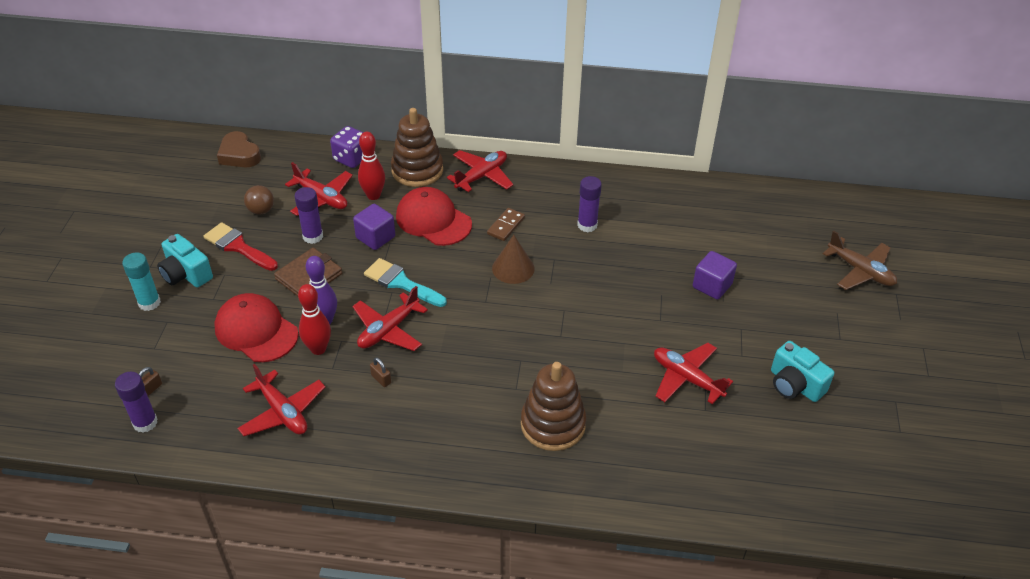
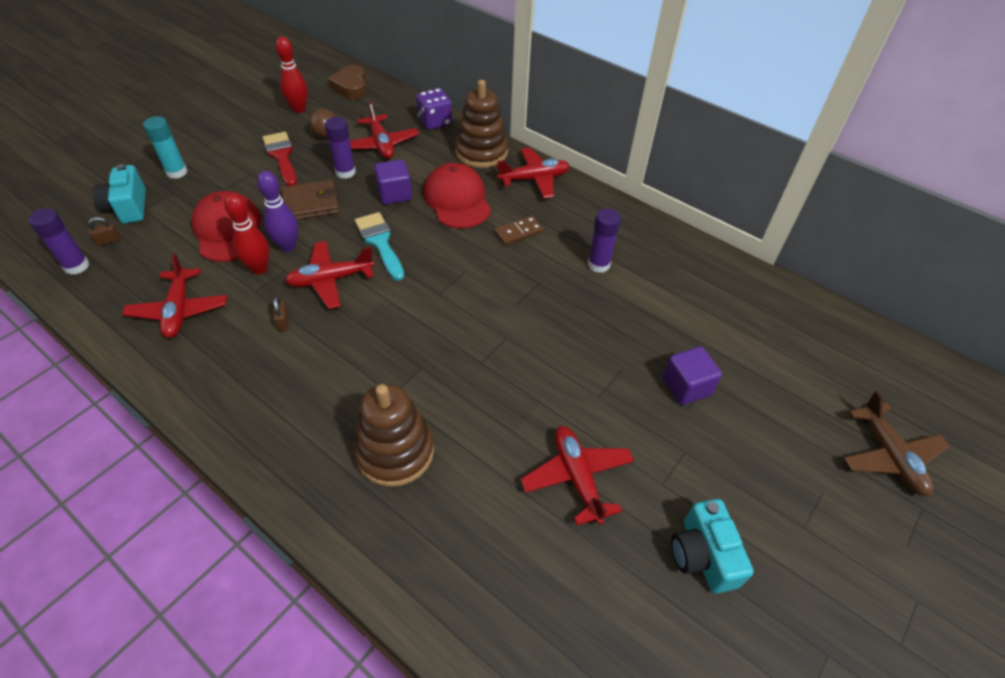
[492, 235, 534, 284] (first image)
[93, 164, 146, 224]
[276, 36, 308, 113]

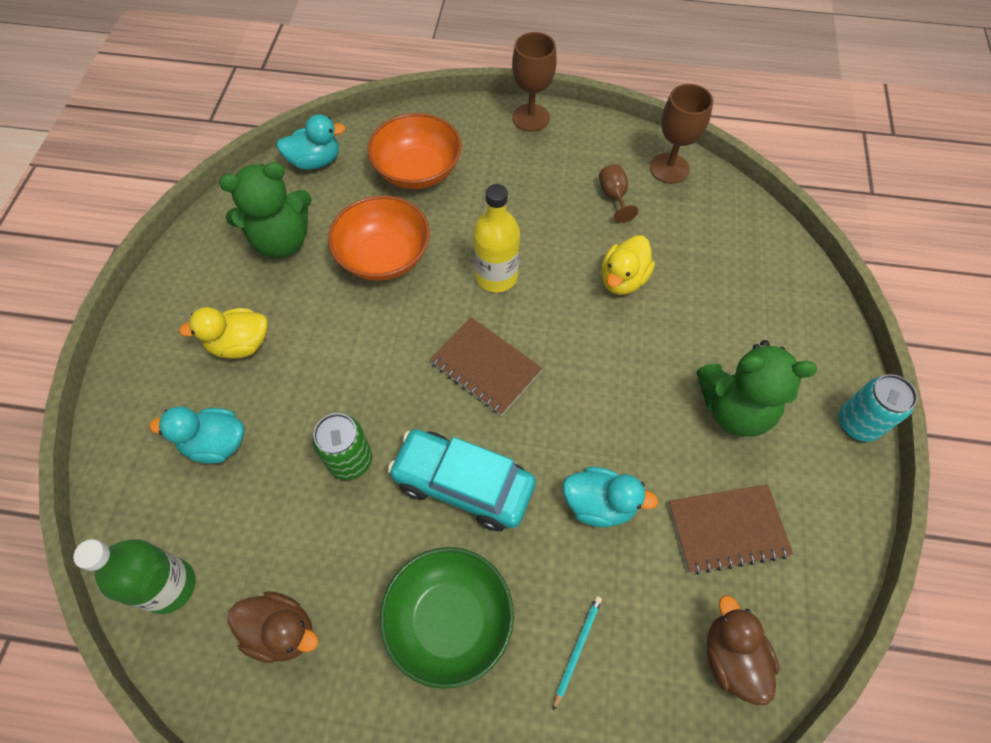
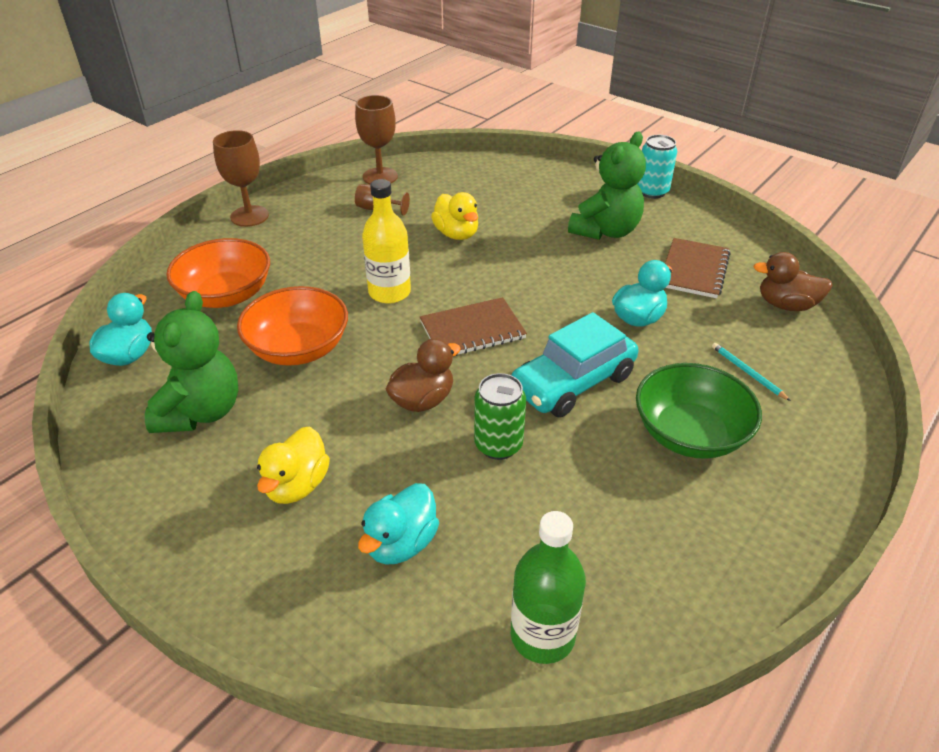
[386, 338, 461, 412]

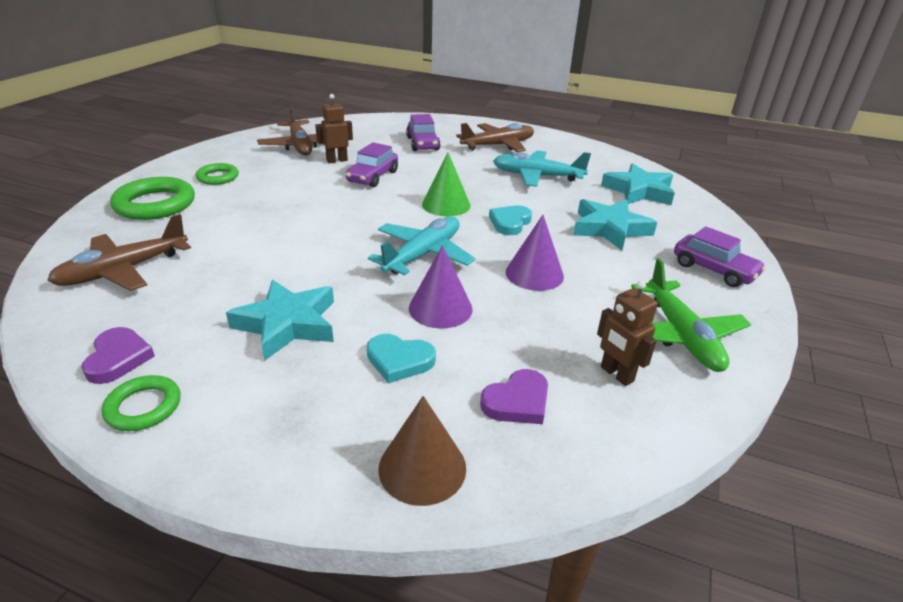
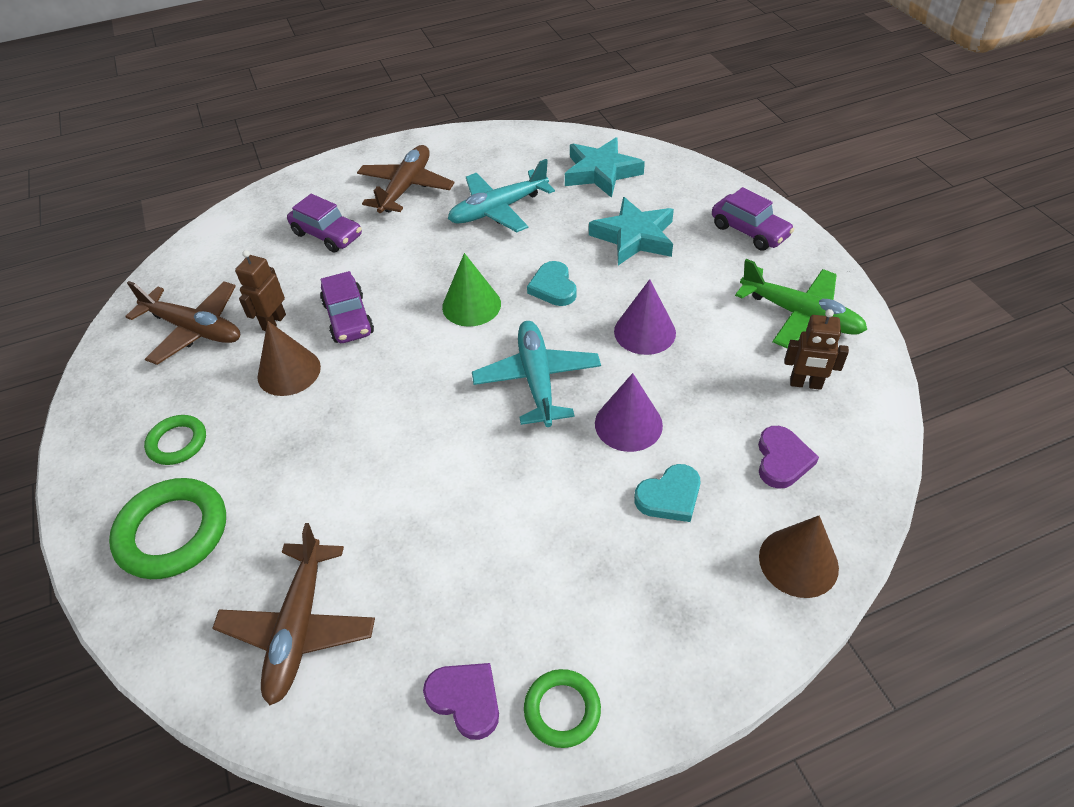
[226, 280, 334, 360] (first image)
[257, 321, 321, 396]
[712, 187, 794, 251]

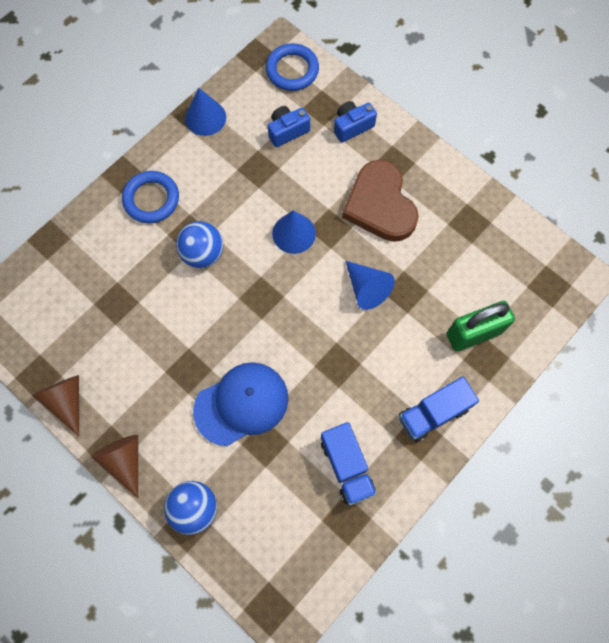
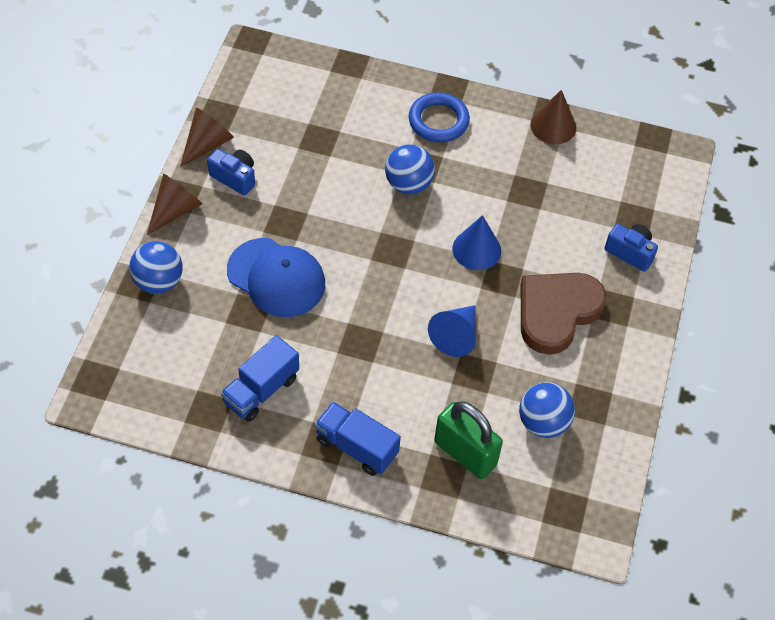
[266, 43, 319, 91] (first image)
[519, 382, 575, 438]
[207, 149, 255, 196]
[530, 90, 576, 144]

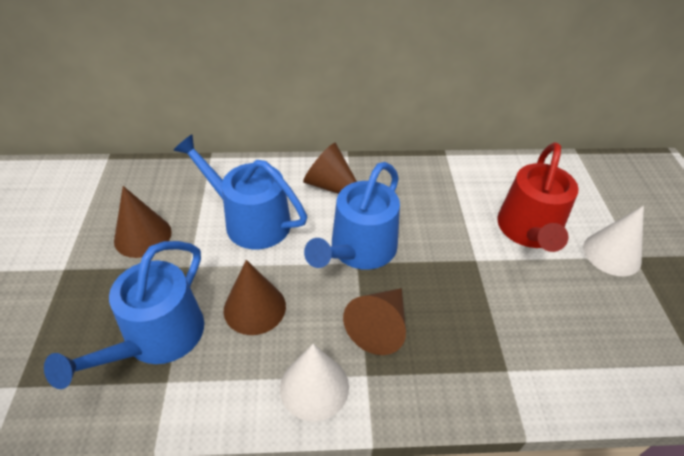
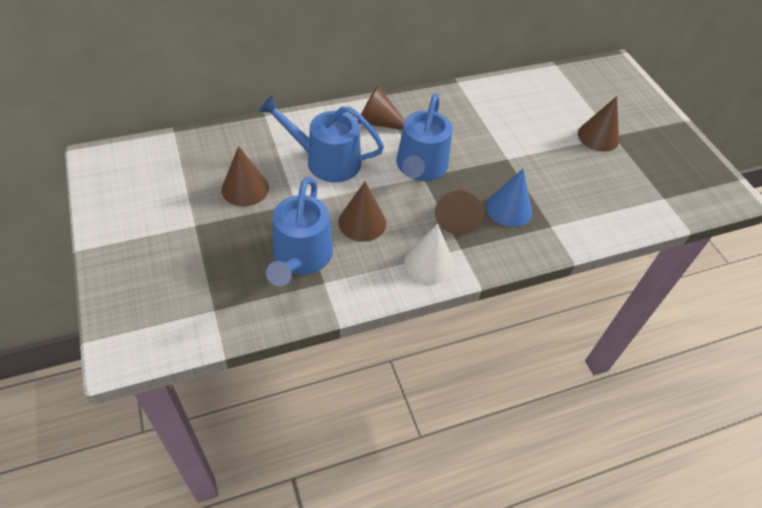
[497, 142, 579, 252] (first image)
[486, 169, 532, 227]
[578, 96, 619, 152]

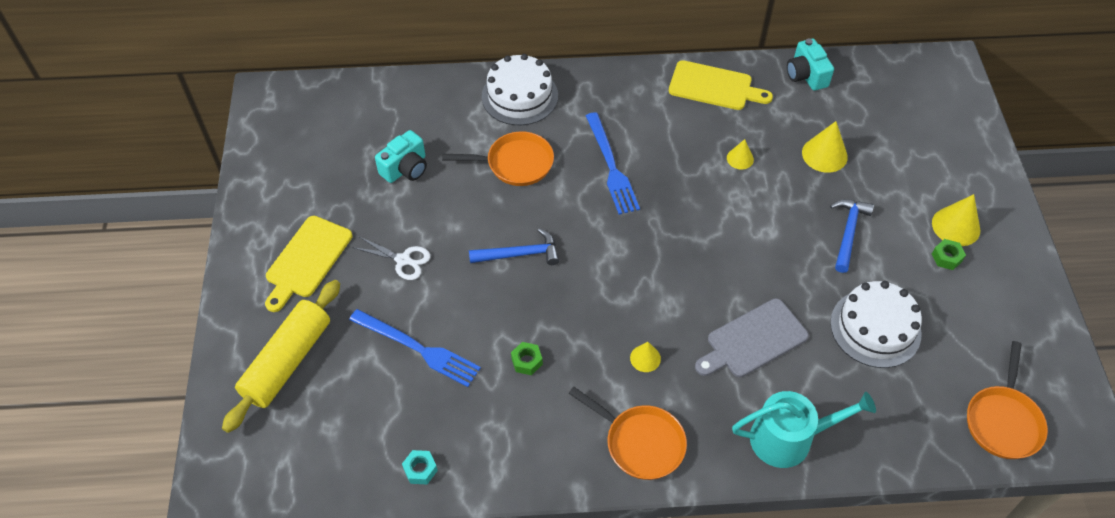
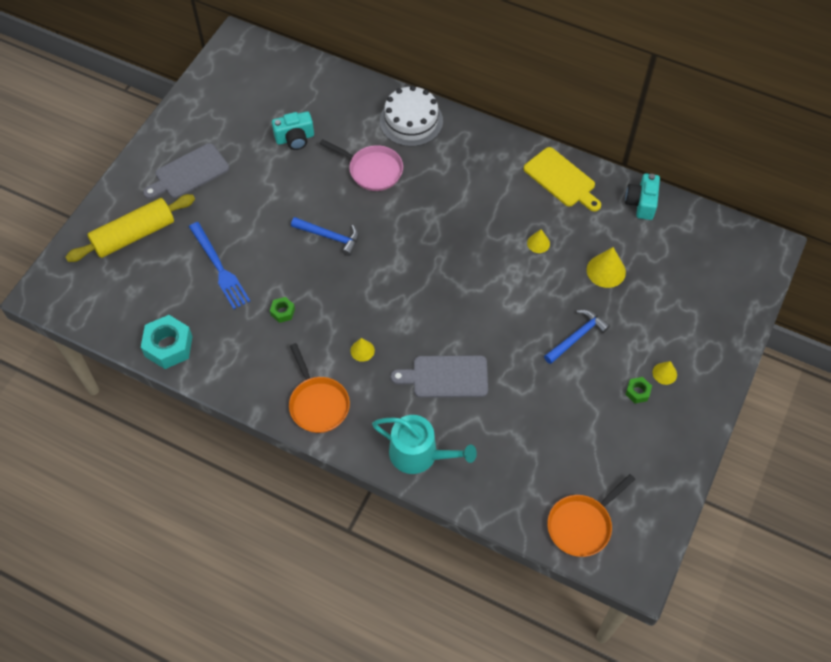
[352, 237, 431, 280] (first image)
[586, 112, 640, 215] (first image)
[830, 281, 922, 368] (first image)
[143, 143, 229, 199]
[320, 139, 403, 191]
[141, 315, 193, 369]
[653, 361, 677, 385]

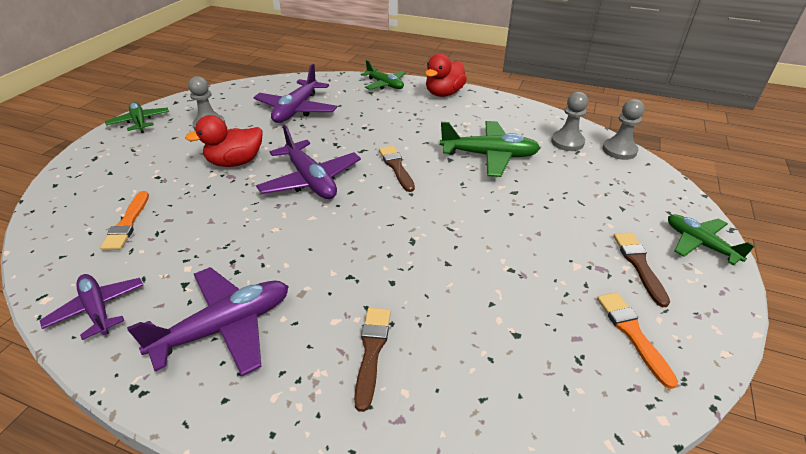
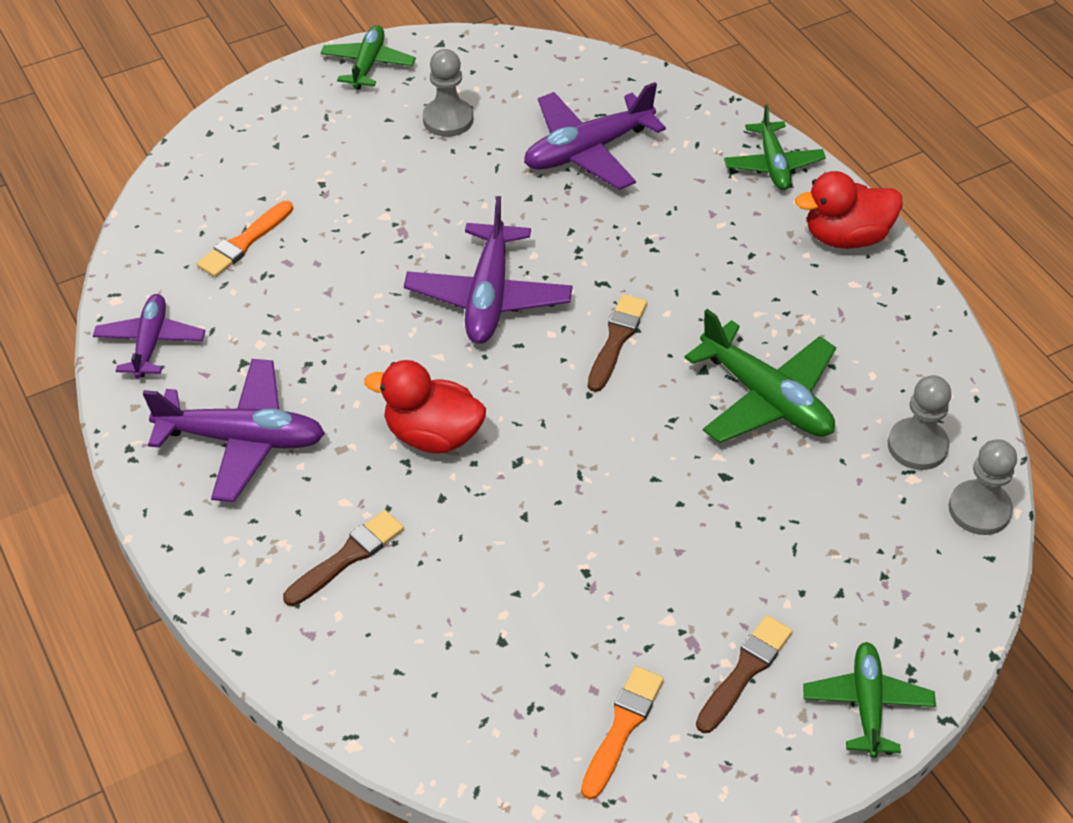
[364, 360, 486, 454]

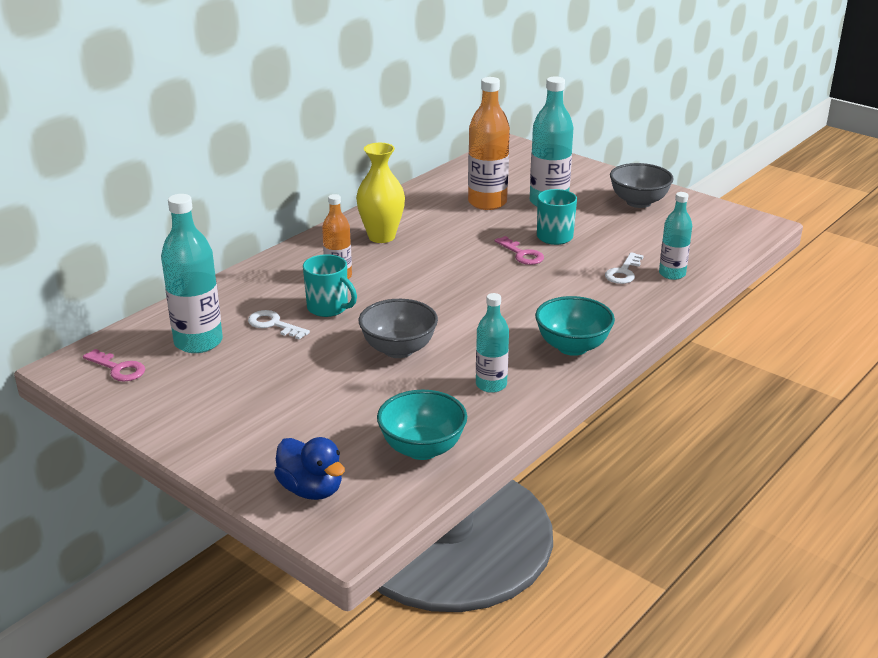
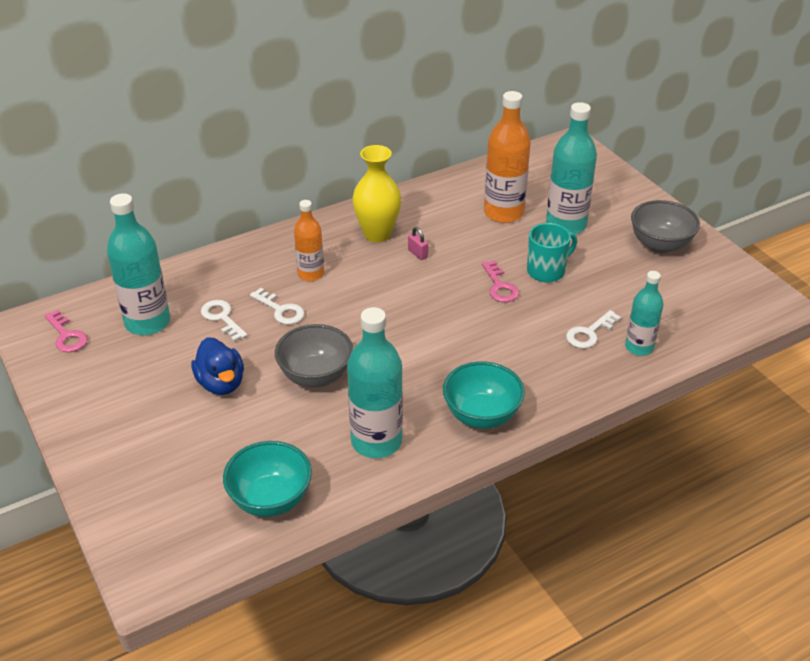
[408, 227, 428, 260]
[191, 337, 244, 395]
[250, 288, 305, 325]
[347, 307, 403, 458]

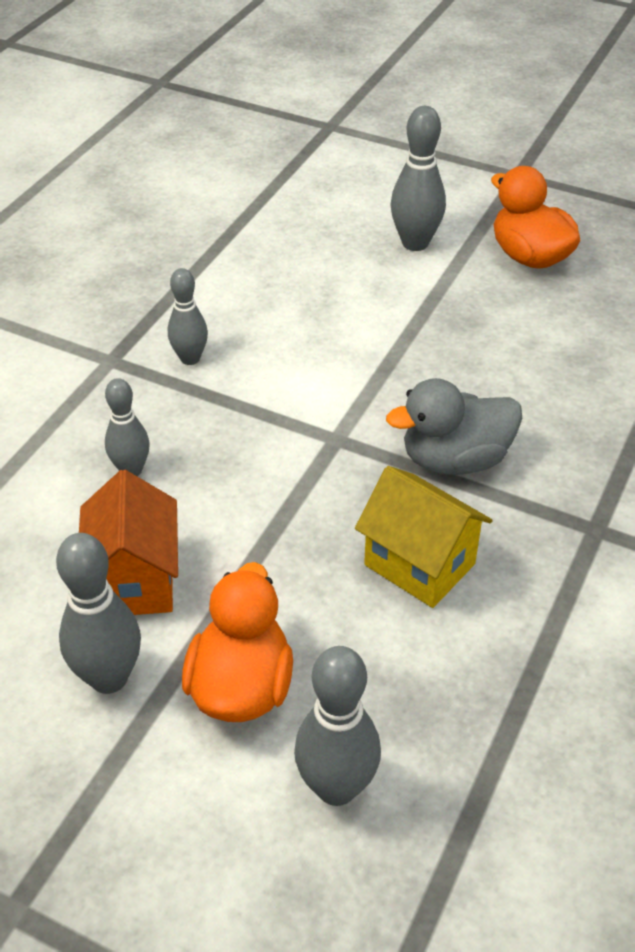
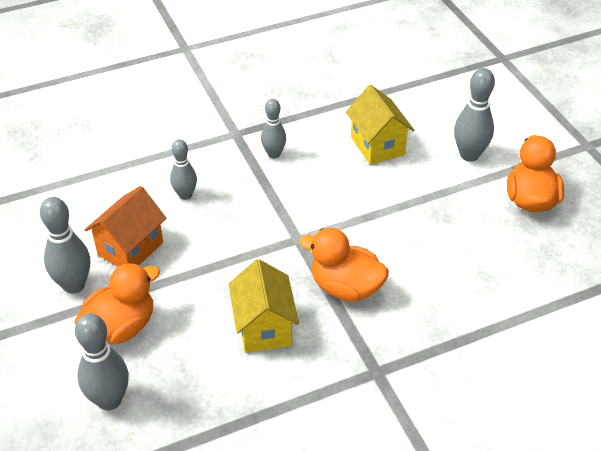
[346, 85, 414, 165]
[299, 228, 389, 301]

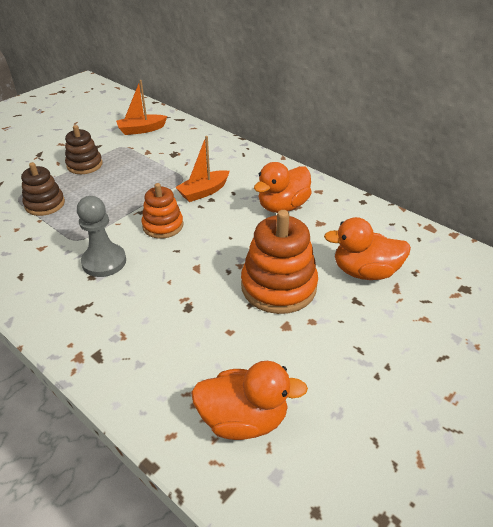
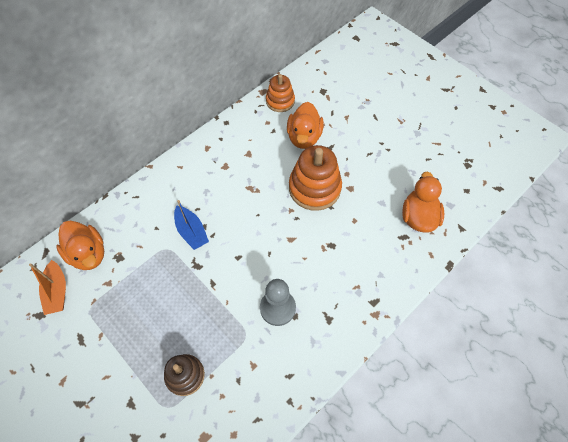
[65, 125, 102, 174] (first image)
[266, 74, 295, 112]
[56, 221, 104, 270]
[174, 200, 209, 250]

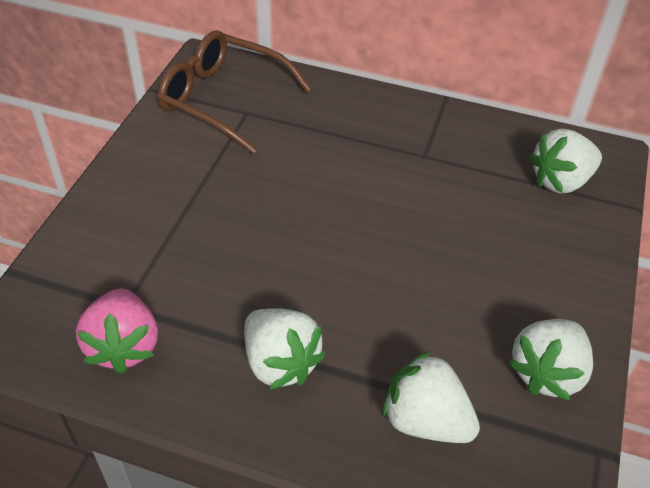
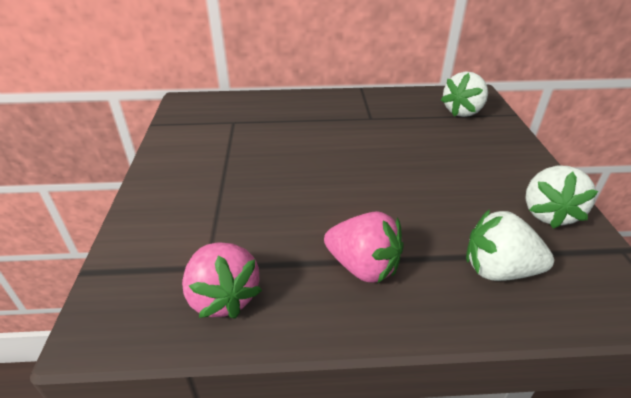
[158, 30, 311, 154] (first image)
[324, 211, 404, 284]

